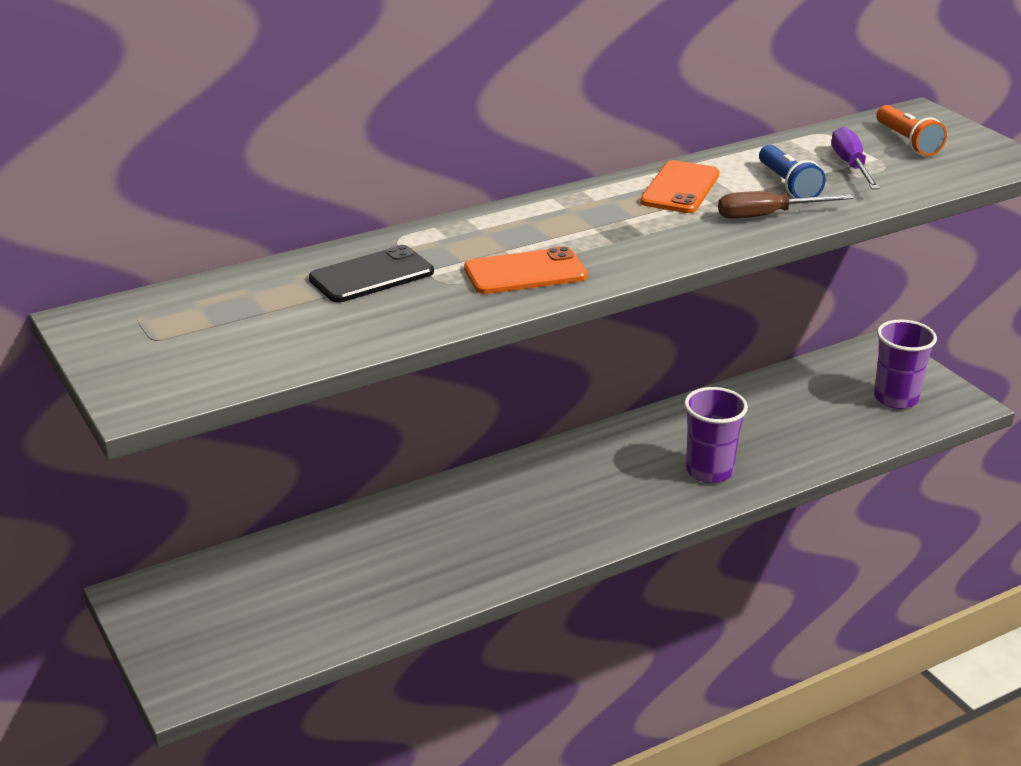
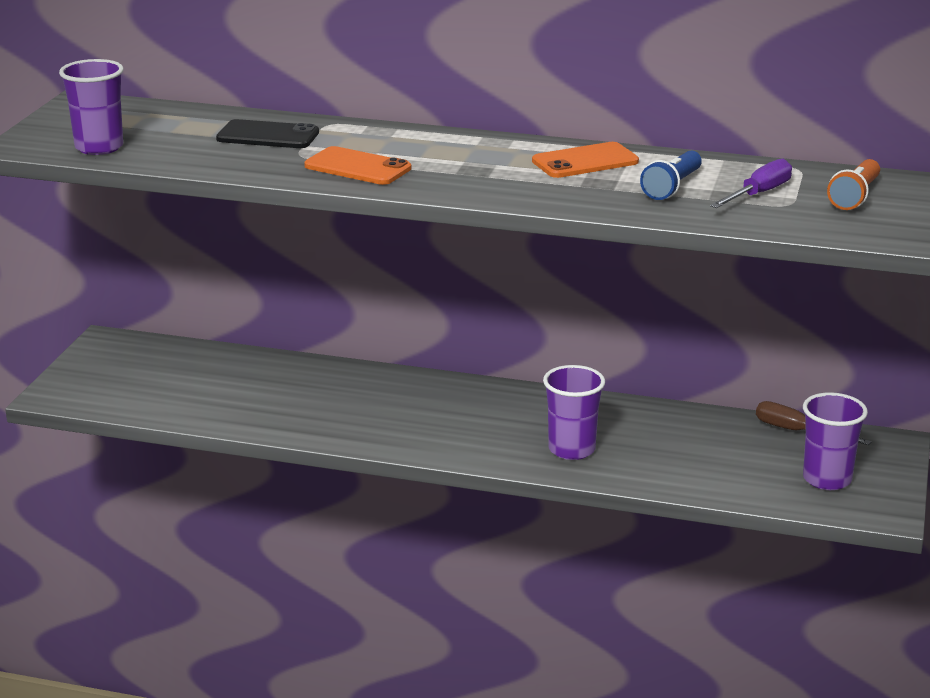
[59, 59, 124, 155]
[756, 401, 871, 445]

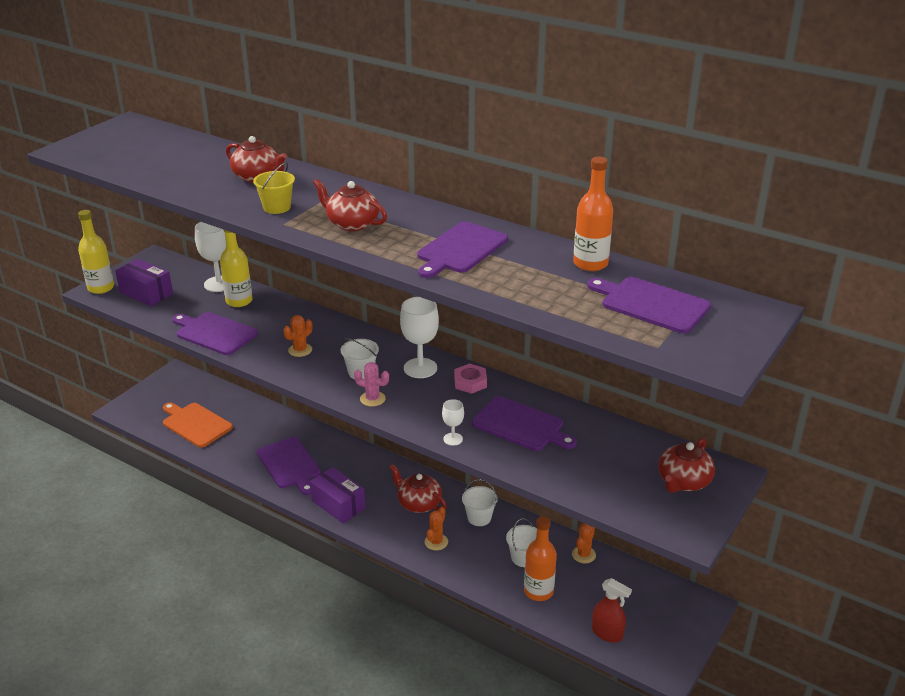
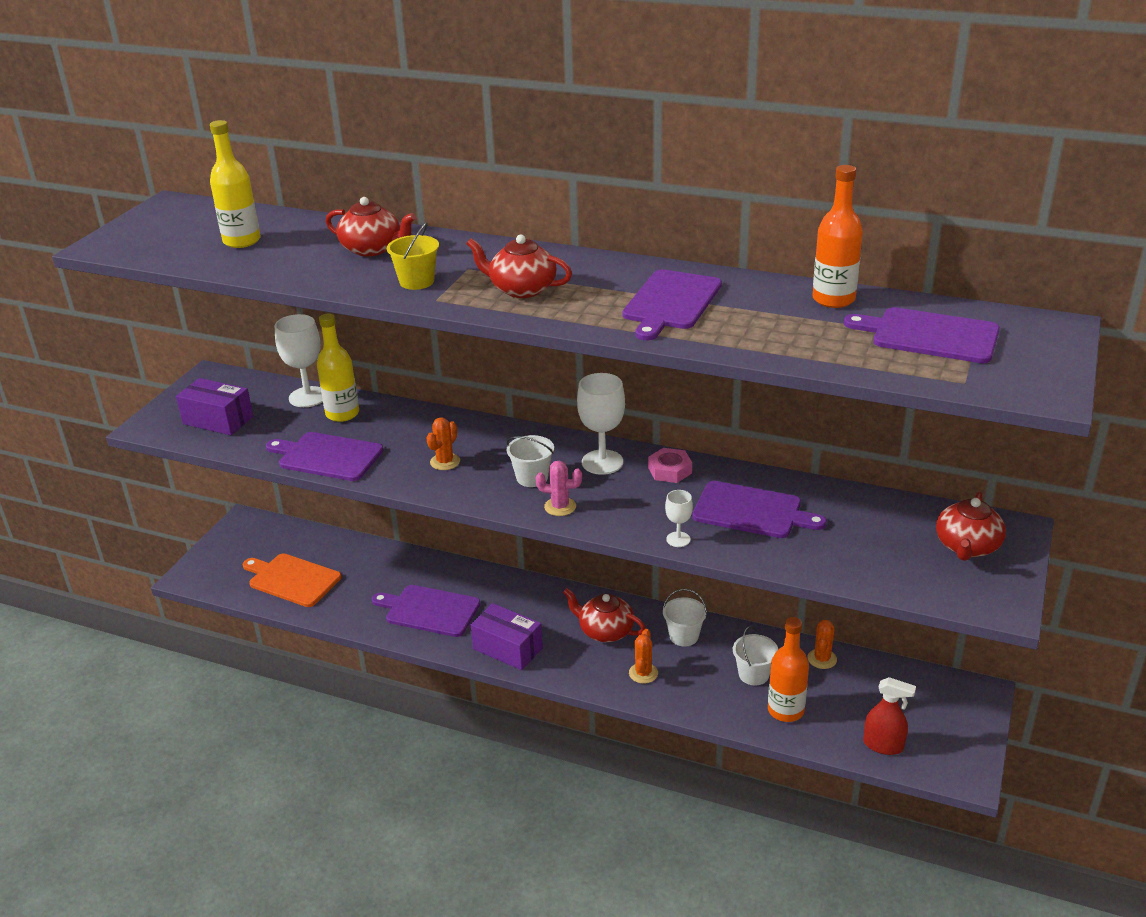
[210, 120, 260, 248]
[372, 585, 481, 637]

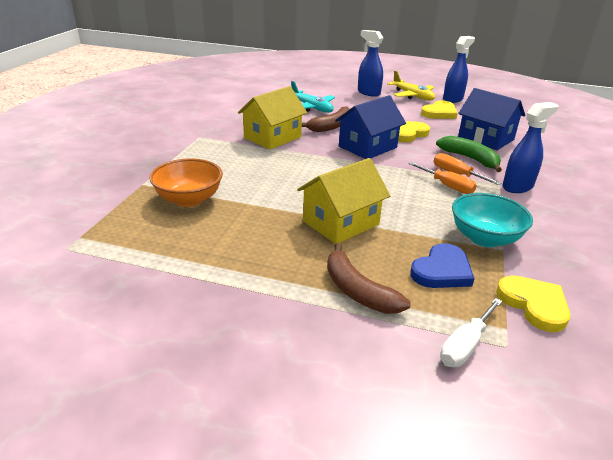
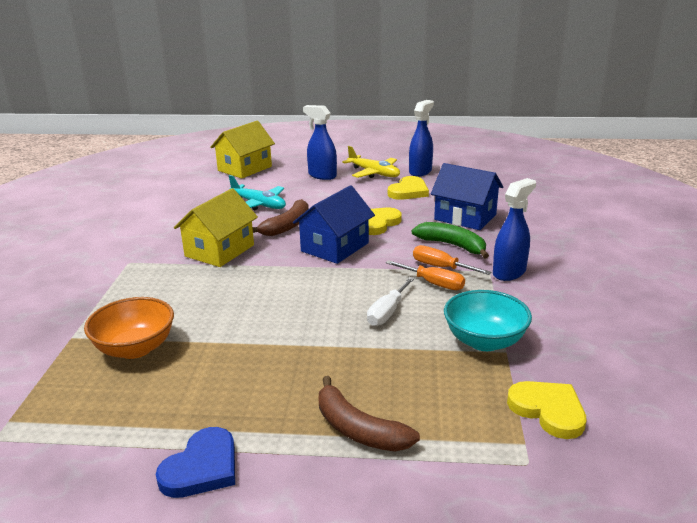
[210, 121, 275, 179]
[156, 427, 235, 498]
[367, 277, 415, 326]

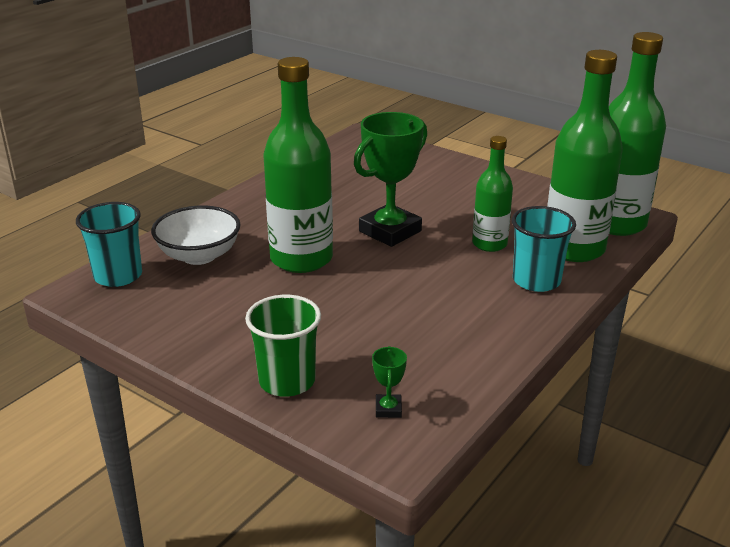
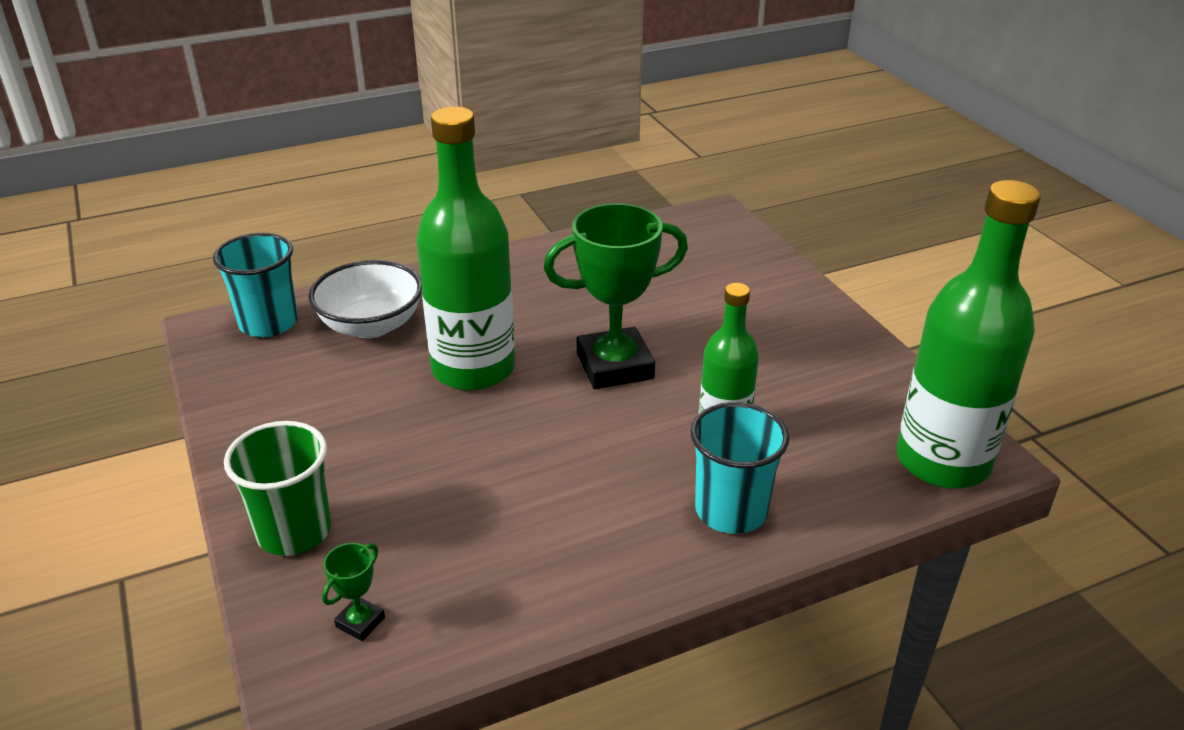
[547, 50, 623, 262] (first image)

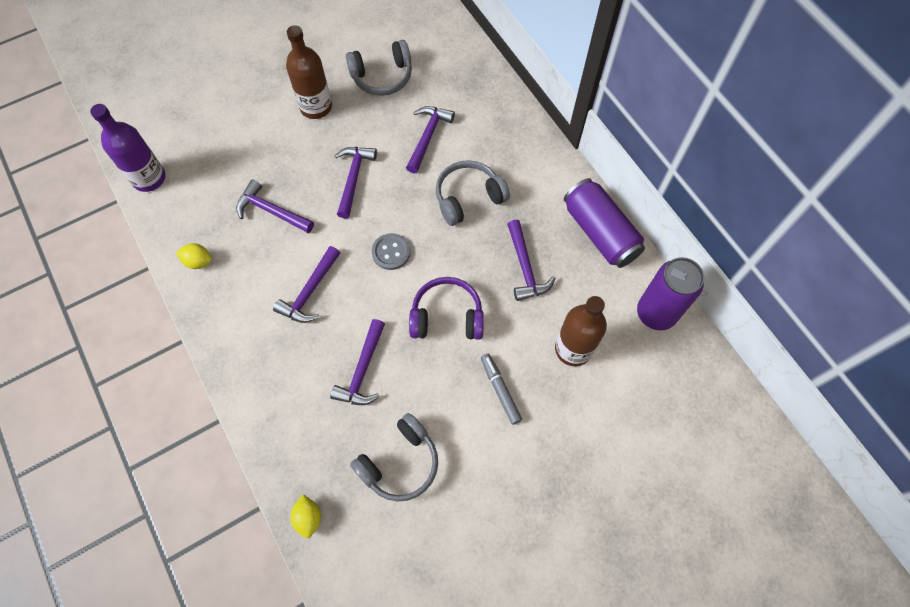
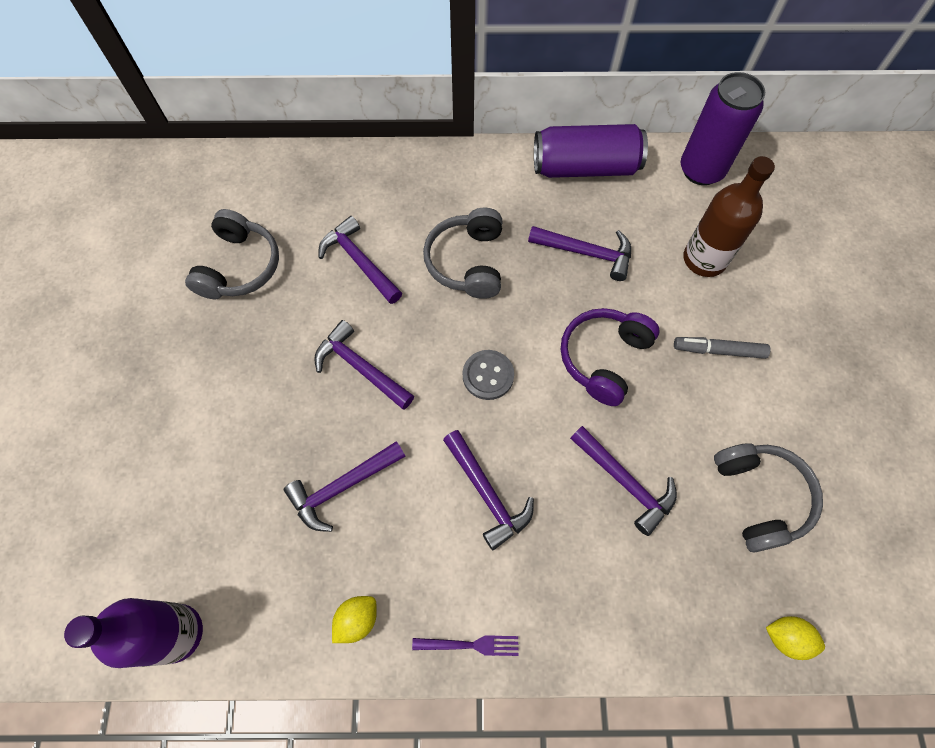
[286, 25, 332, 119] (first image)
[412, 635, 519, 656]

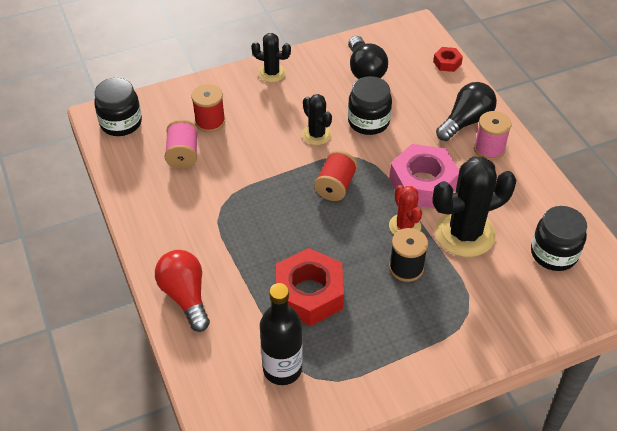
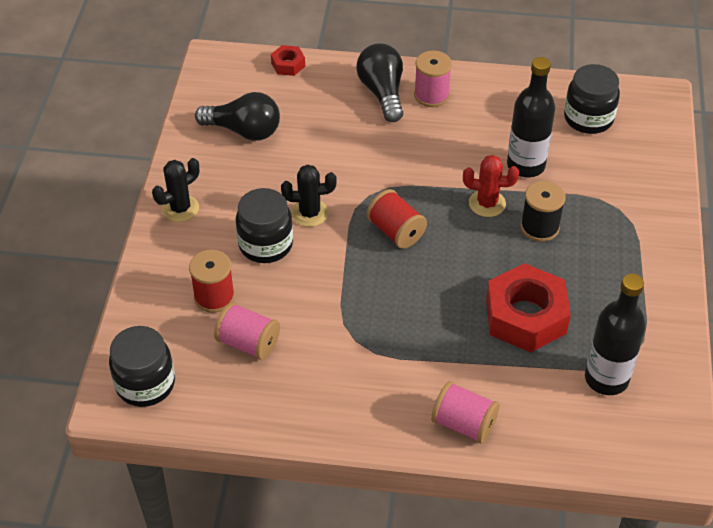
[389, 144, 459, 208] (first image)
[236, 188, 293, 263]
[431, 381, 500, 444]
[507, 57, 555, 177]

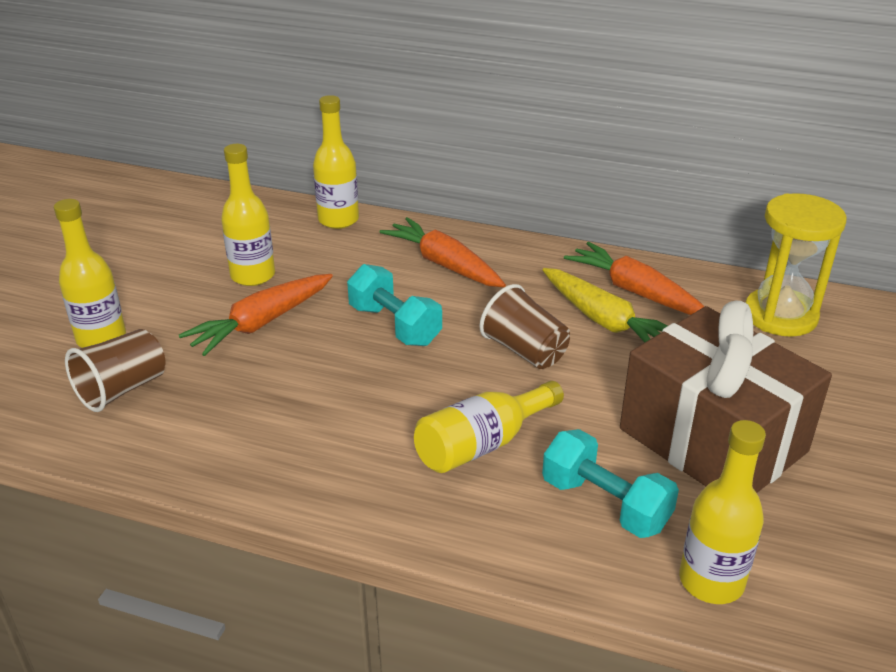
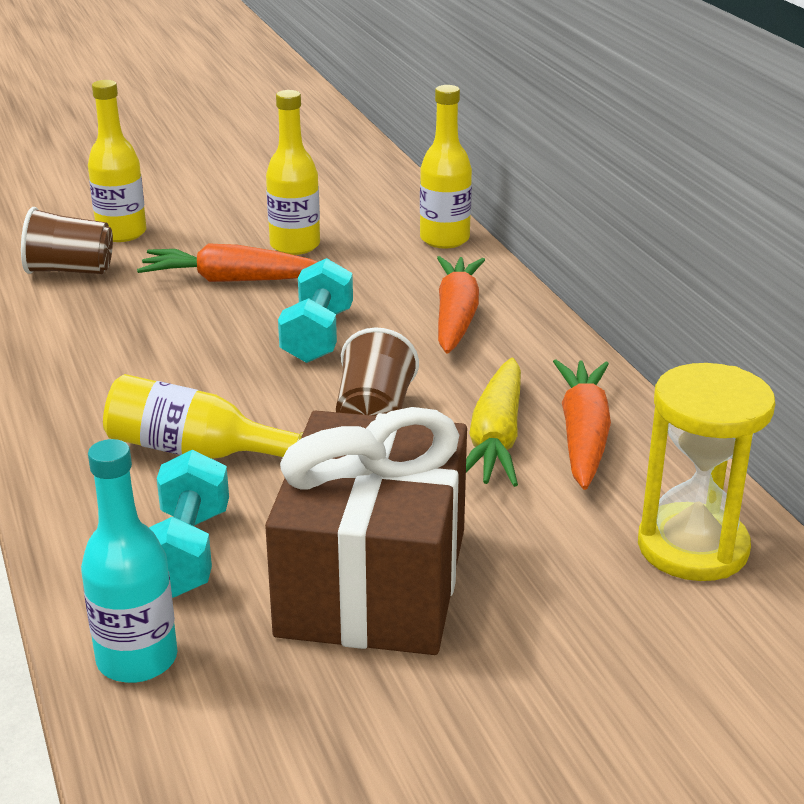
[81, 439, 178, 683]

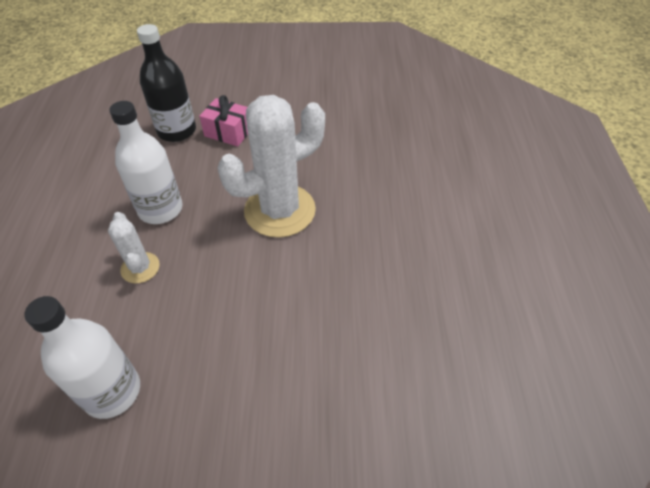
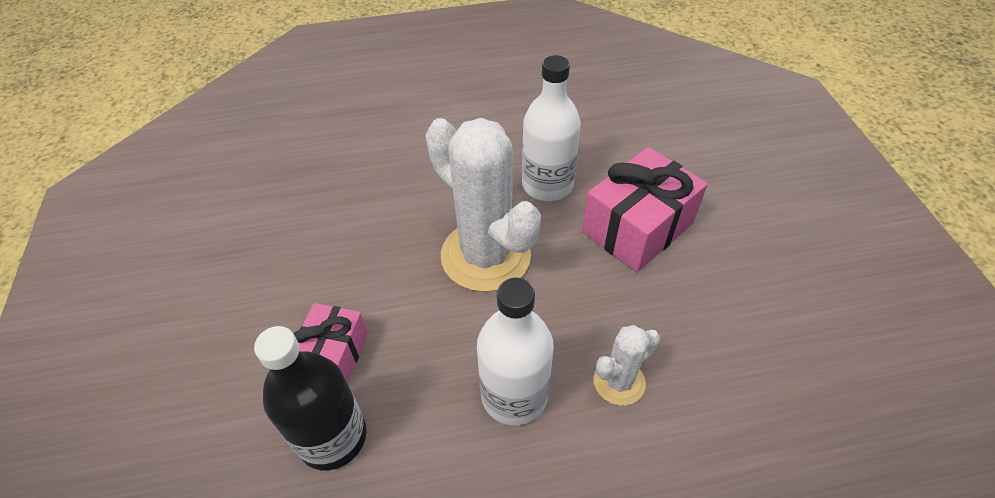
[582, 147, 708, 272]
[522, 55, 581, 201]

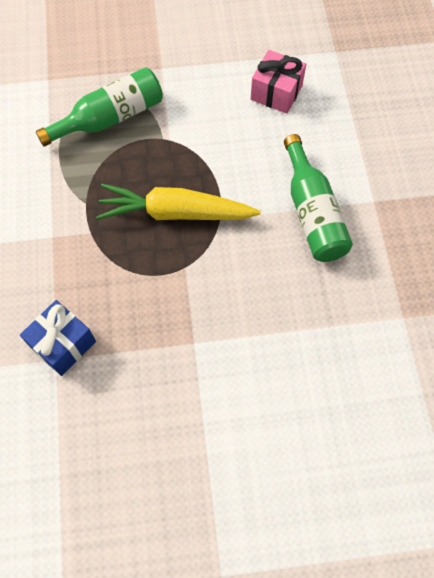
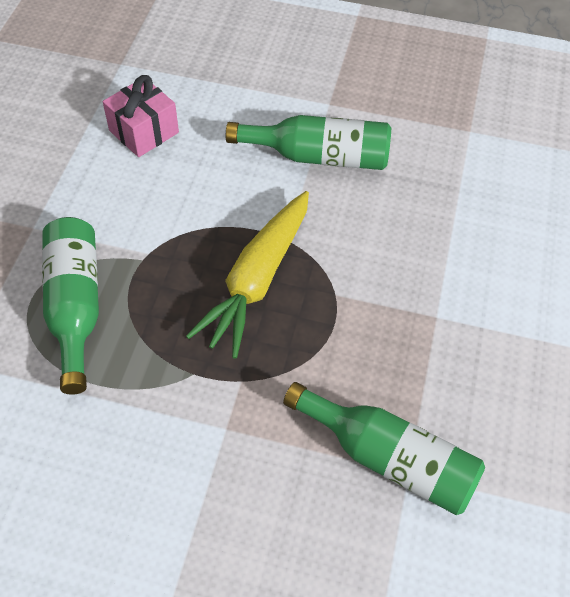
[283, 382, 485, 515]

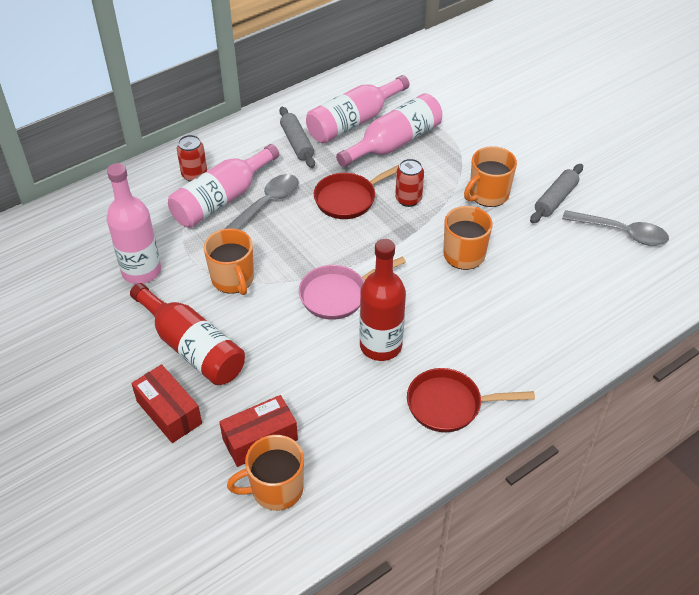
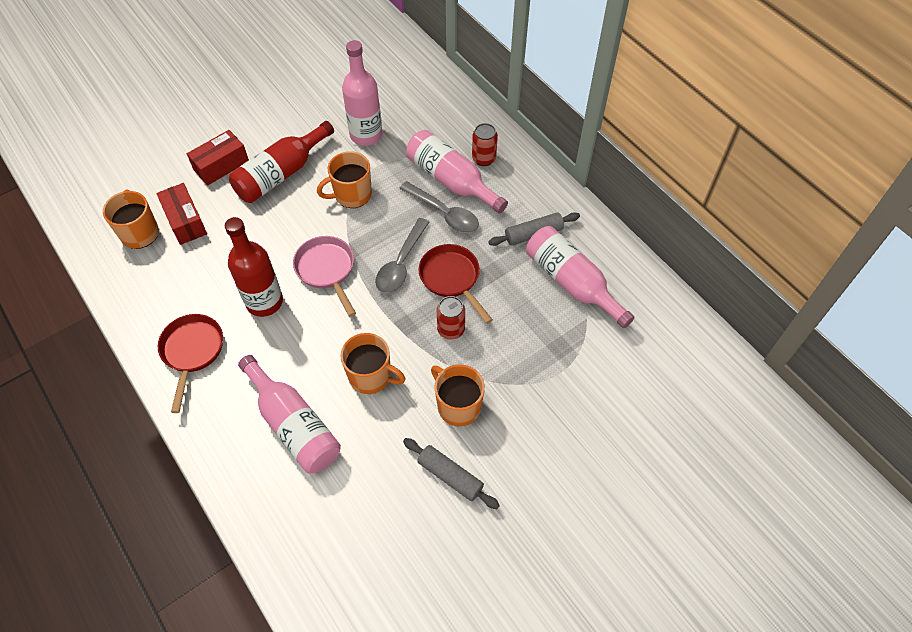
[238, 355, 341, 473]
[375, 218, 429, 293]

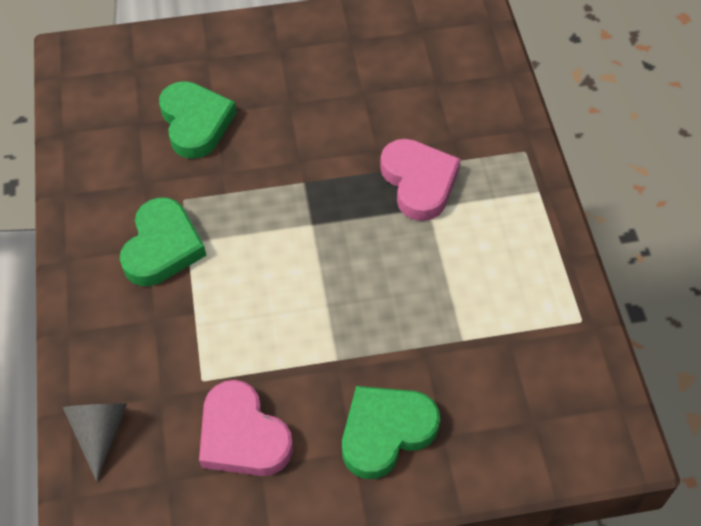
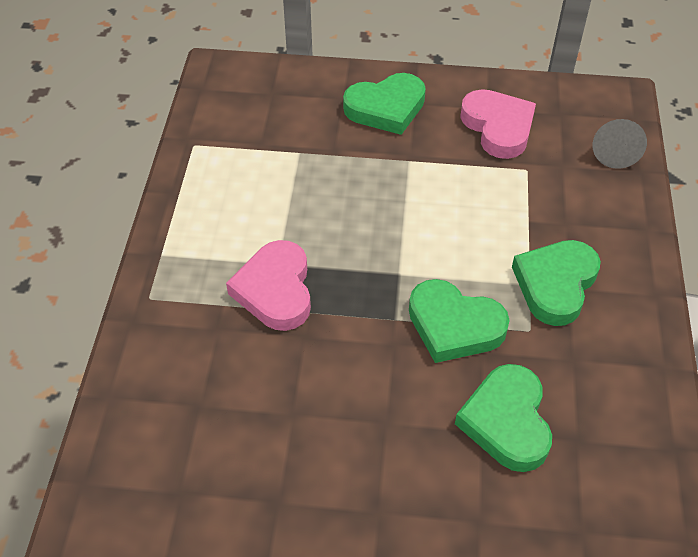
[409, 279, 510, 363]

